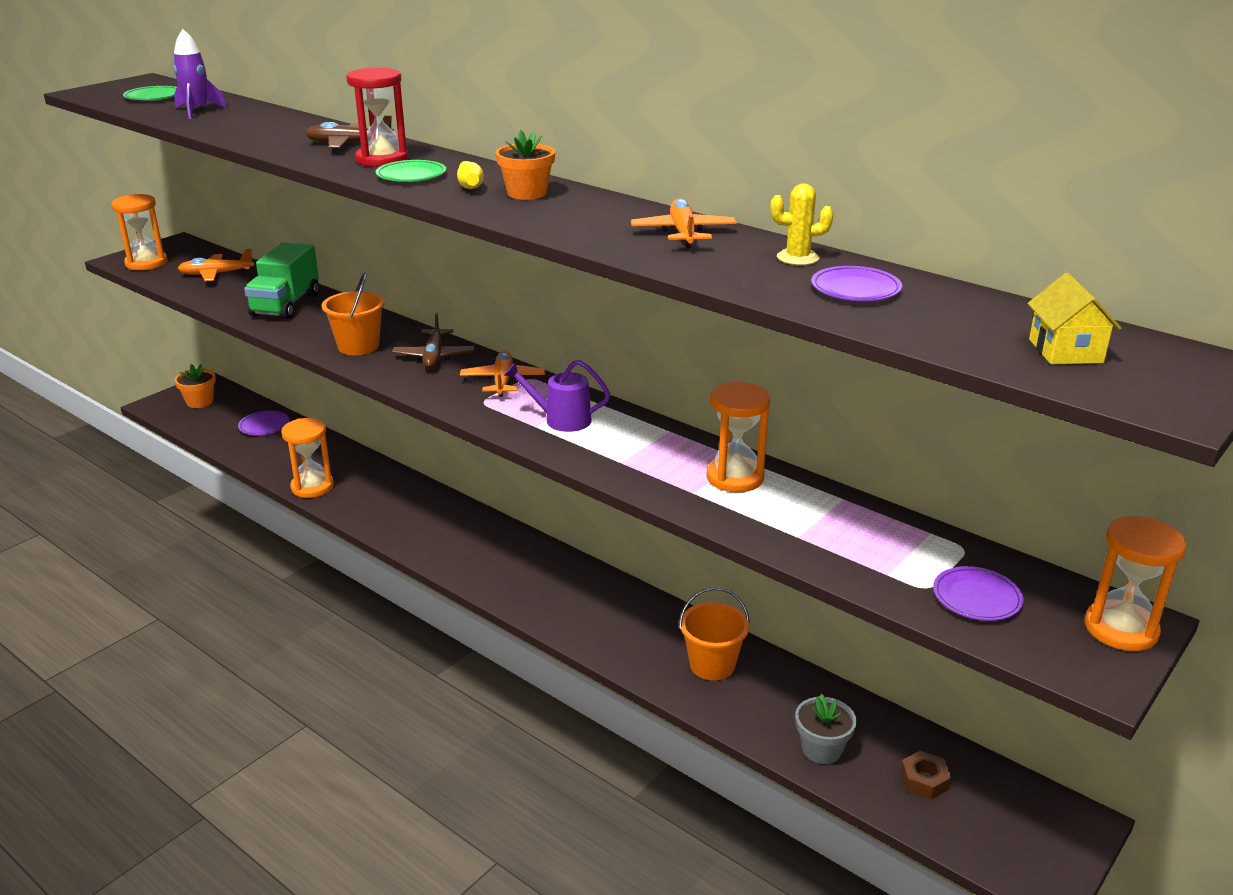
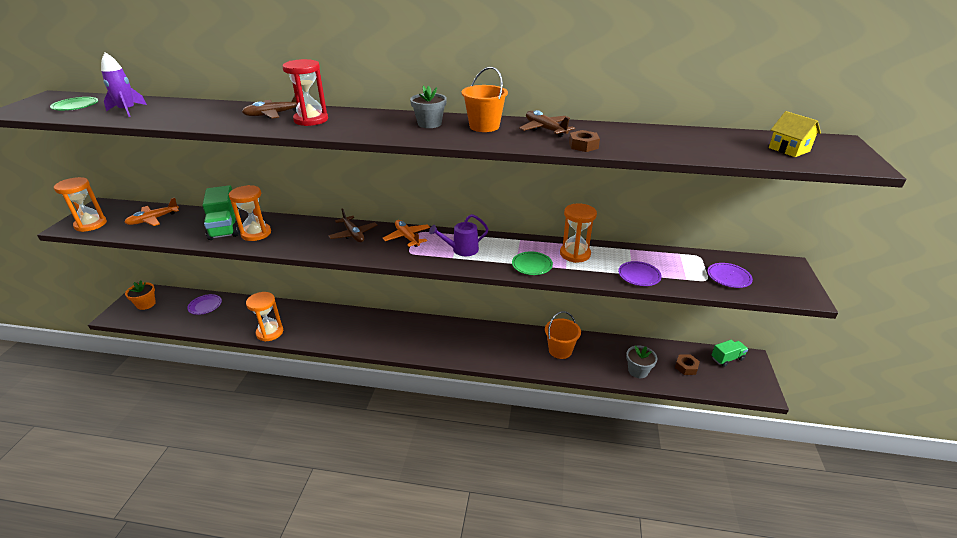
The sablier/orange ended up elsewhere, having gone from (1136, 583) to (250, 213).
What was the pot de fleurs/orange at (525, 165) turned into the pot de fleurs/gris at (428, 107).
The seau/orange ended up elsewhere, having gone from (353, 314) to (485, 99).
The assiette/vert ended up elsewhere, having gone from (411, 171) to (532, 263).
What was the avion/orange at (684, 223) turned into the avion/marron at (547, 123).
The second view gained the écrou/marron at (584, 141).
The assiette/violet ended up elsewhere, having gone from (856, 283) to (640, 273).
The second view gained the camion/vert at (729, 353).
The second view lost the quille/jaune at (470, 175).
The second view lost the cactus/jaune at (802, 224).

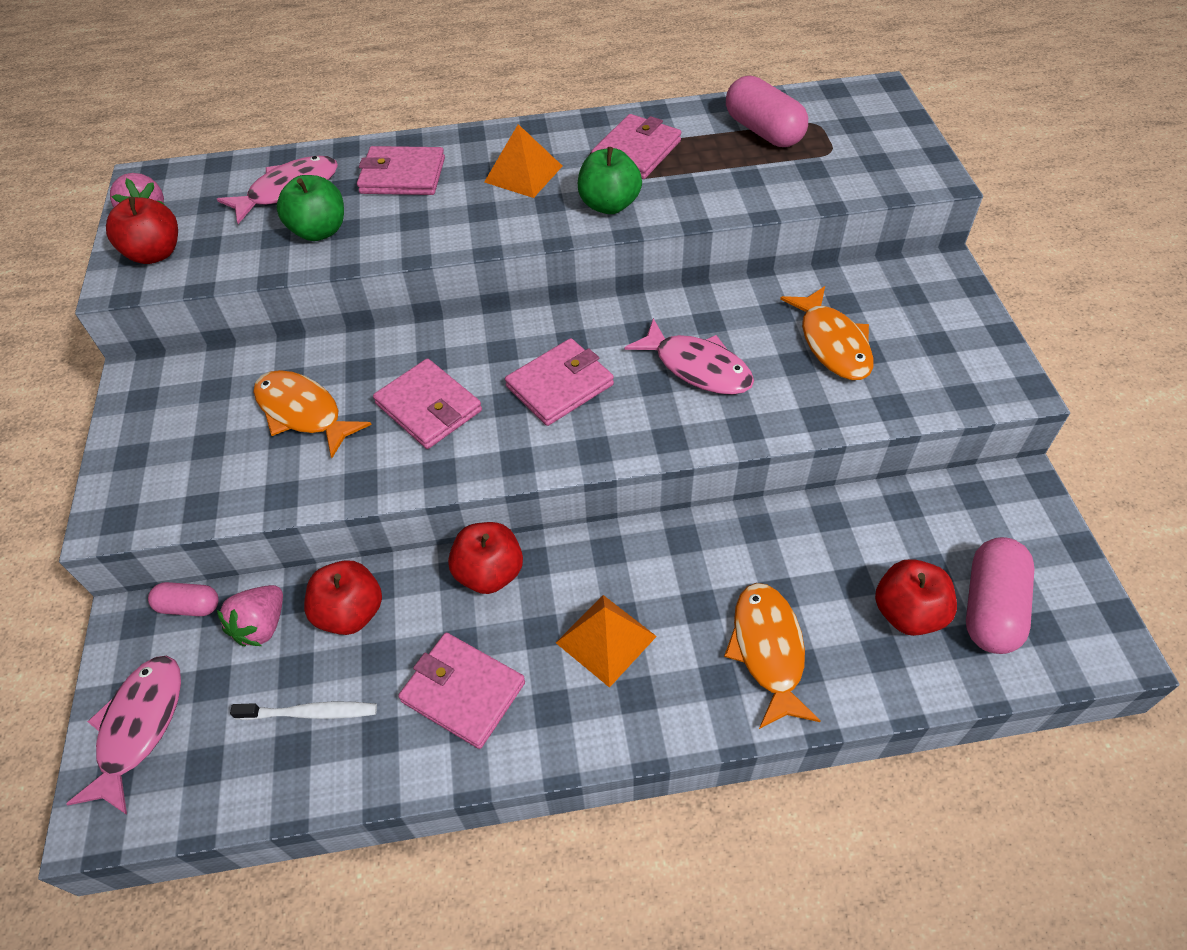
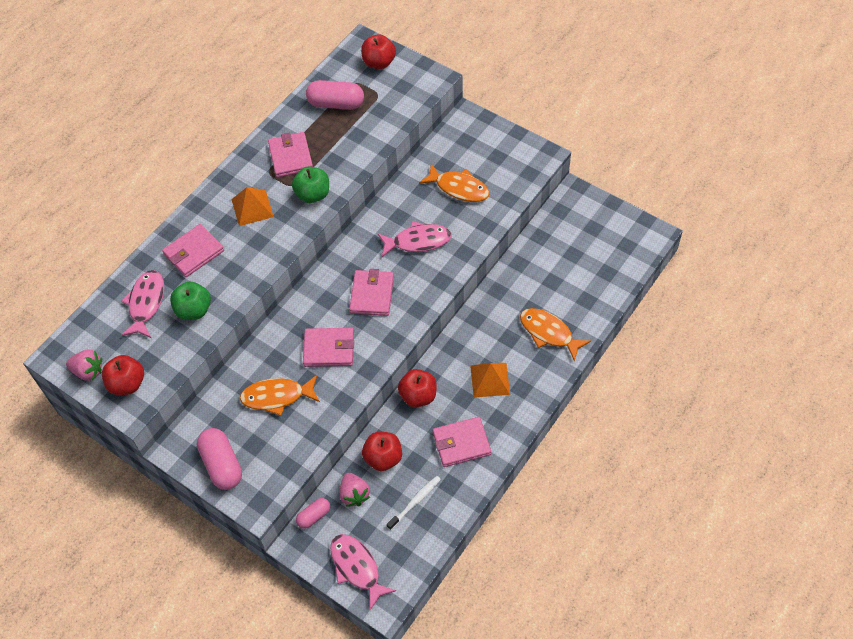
The gélule/rose ended up elsewhere, having gone from (1000, 595) to (219, 459).
The pomme/rouge ended up elsewhere, having gone from (916, 597) to (378, 51).

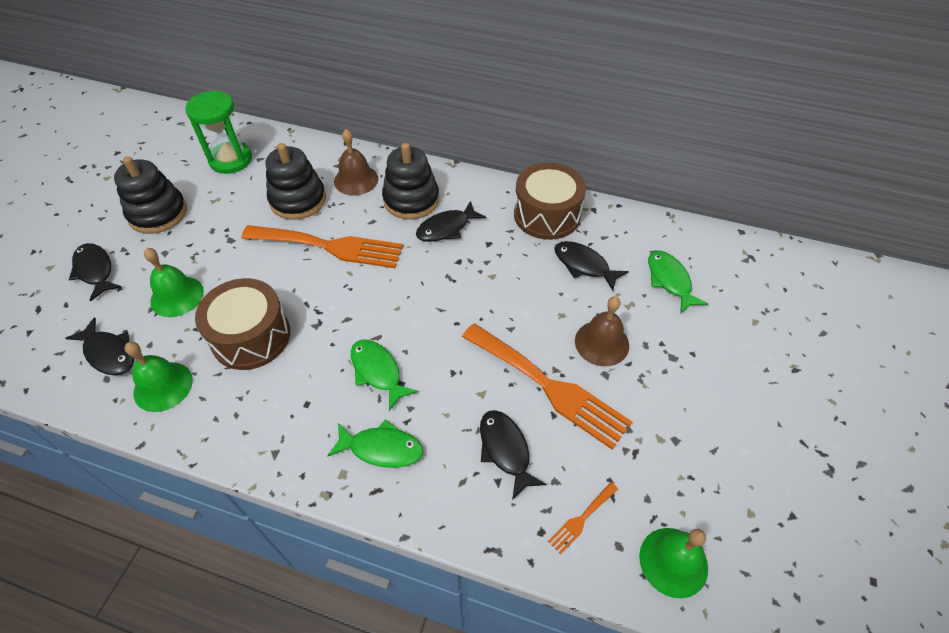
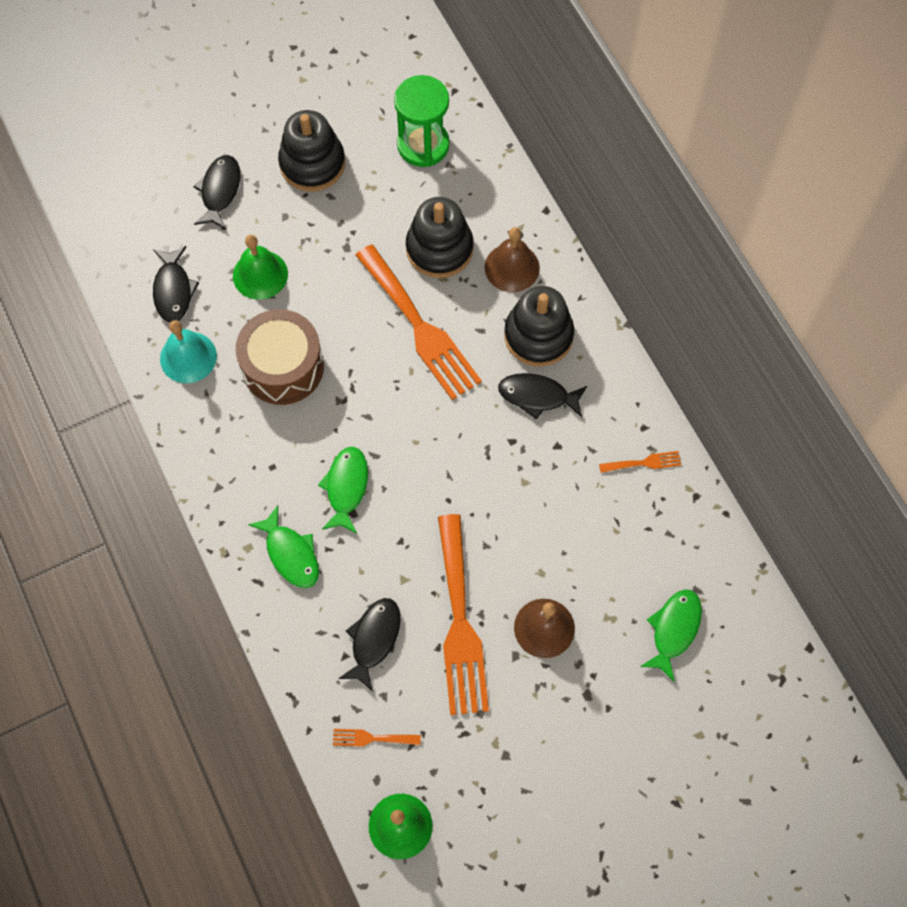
What was the cloche/vert at (158, 377) turned into the cloche/turquoise at (188, 351).
Where the tambour/marron stood at (550, 201), the fourchette/orange came to stand at (640, 462).
The second view lost the poisson/noir at (591, 266).

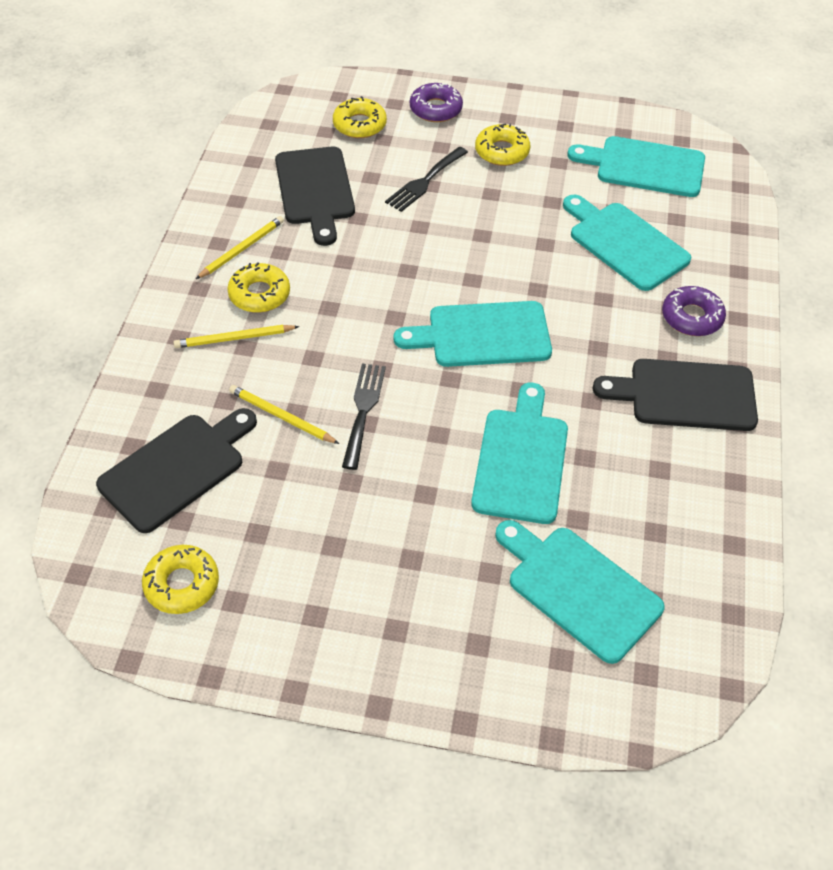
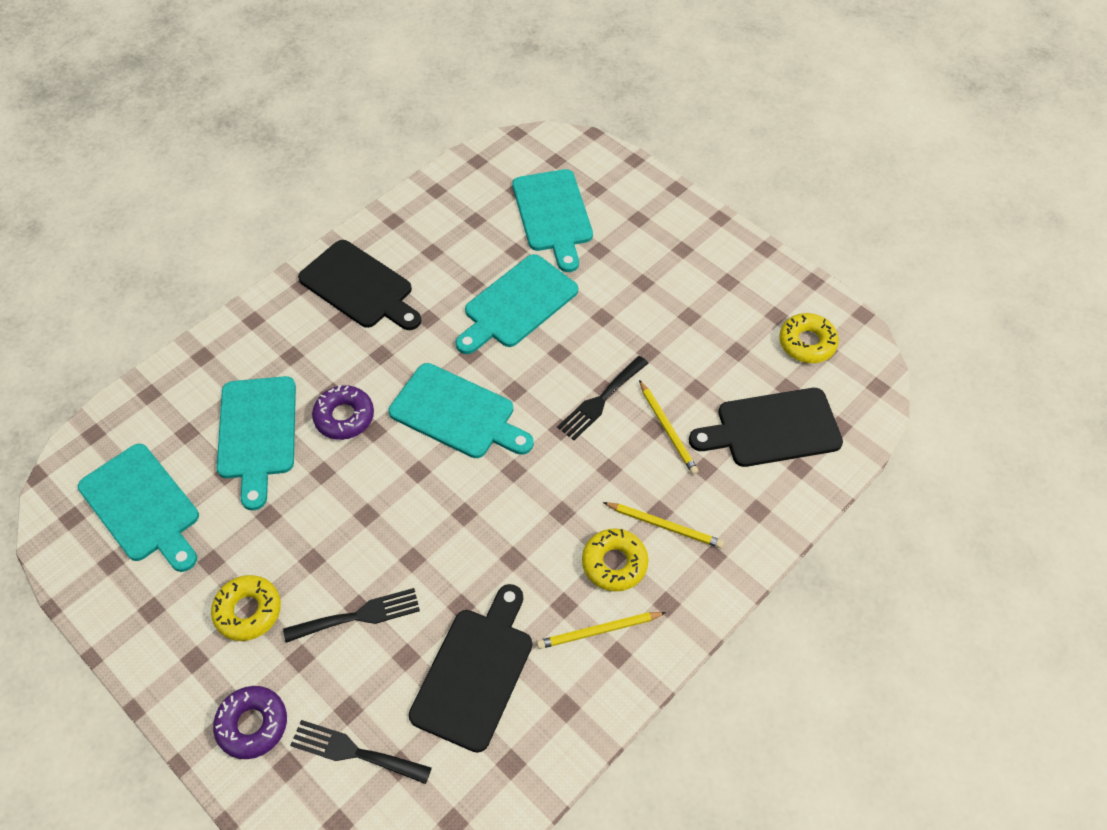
Where the beignet/jaune stood at (360, 117), the fourchette/noir came to stand at (361, 752).
The beignet/violet ended up elsewhere, having gone from (694, 311) to (343, 412).

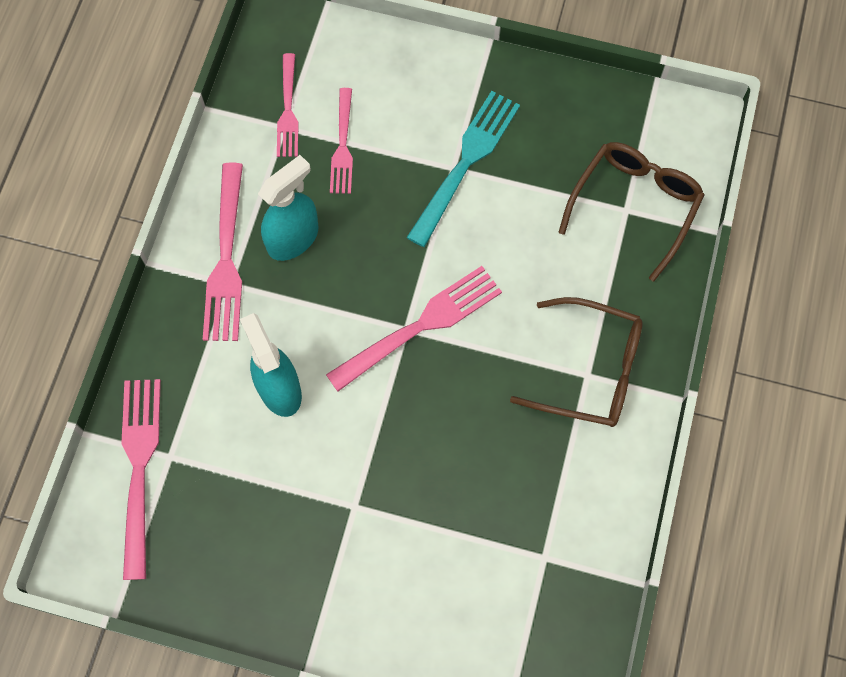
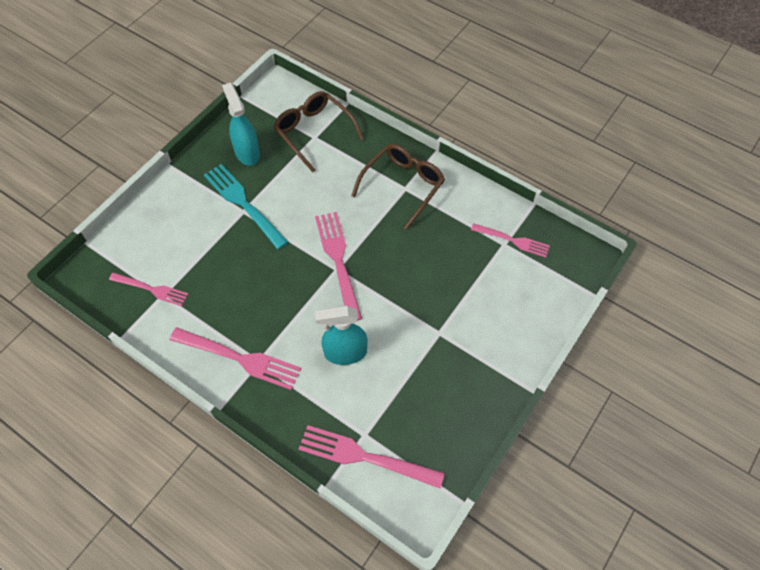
The vaporisateur/turquoise ended up elsewhere, having gone from (288, 208) to (241, 124).
The fourchette/rose ended up elsewhere, having gone from (341, 141) to (510, 240).

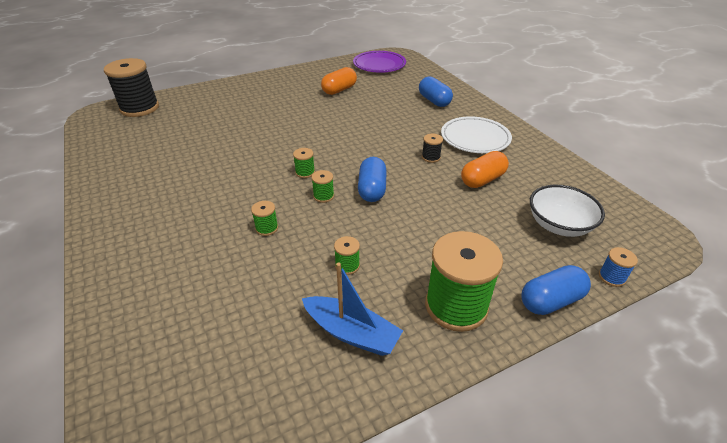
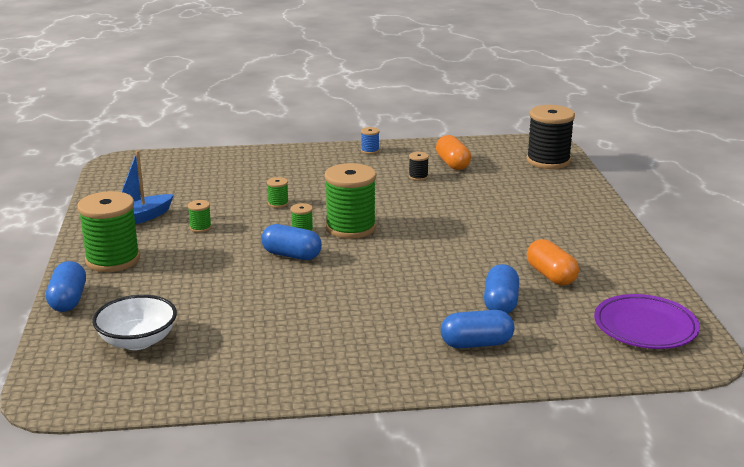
The size of the bobine/vert at (304, 163) changed by a factor of 2.31.
The bobine/bleu ended up elsewhere, having gone from (618, 267) to (370, 140).
The bobine/noir ended up elsewhere, having gone from (432, 148) to (419, 166).
The gélule/orange ended up elsewhere, having gone from (485, 169) to (453, 152).
The second view gained the gélule/bleu at (501, 289).
The second view lost the assiette/blanc at (476, 134).

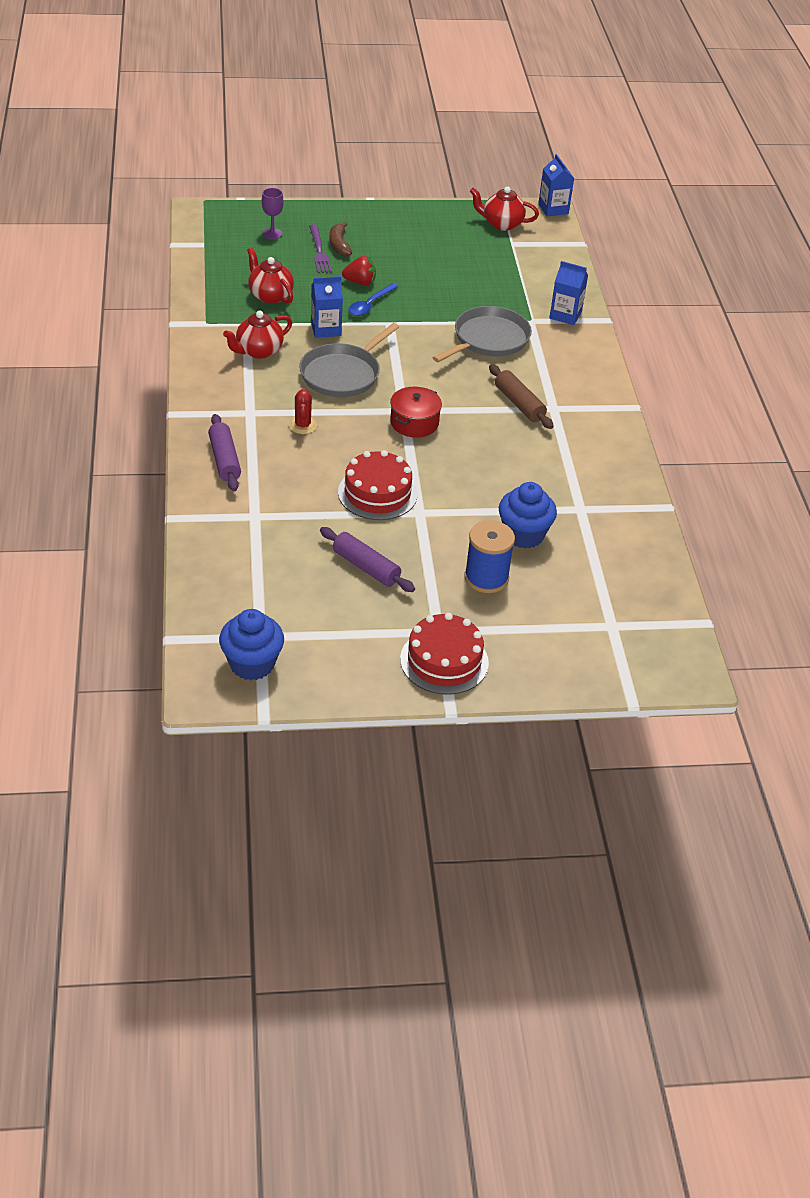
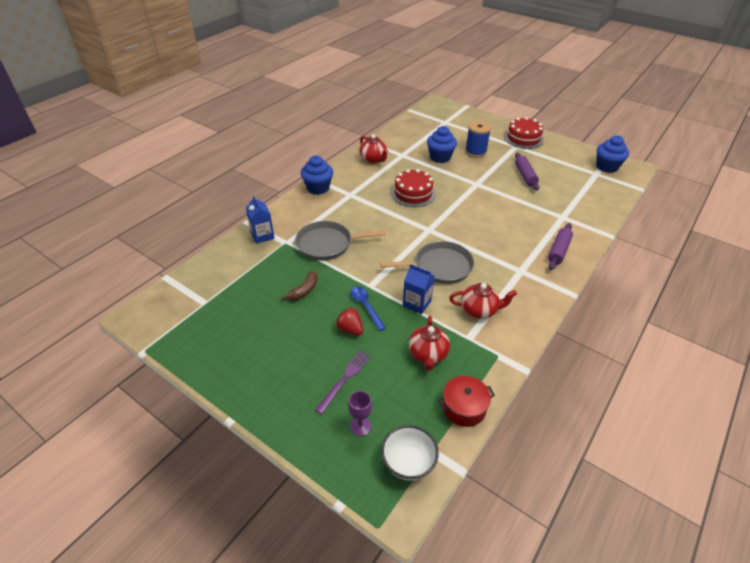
The banane/marron ended up elsewhere, having gone from (340, 239) to (299, 285).
The second view gained the muffin/bleu at (317, 175).
The cuillère/bleu at (373, 299) ended up facing another way, 105 degrees counterclockwise from before.
The théière/rouge ended up elsewhere, having gone from (504, 208) to (374, 148).
The second view gained the bol/blanc at (410, 452).
The gâteau/rouge ended up elsewhere, having gone from (377, 485) to (413, 188).
The marmite/rouge ended up elsewhere, having gone from (416, 412) to (466, 401).
The second view lost the cactus/rouge at (303, 411).
The second view lost the rouleau à pâtisserie/marron at (521, 396).
The second view lost the brique de lait/bleu at (556, 185).

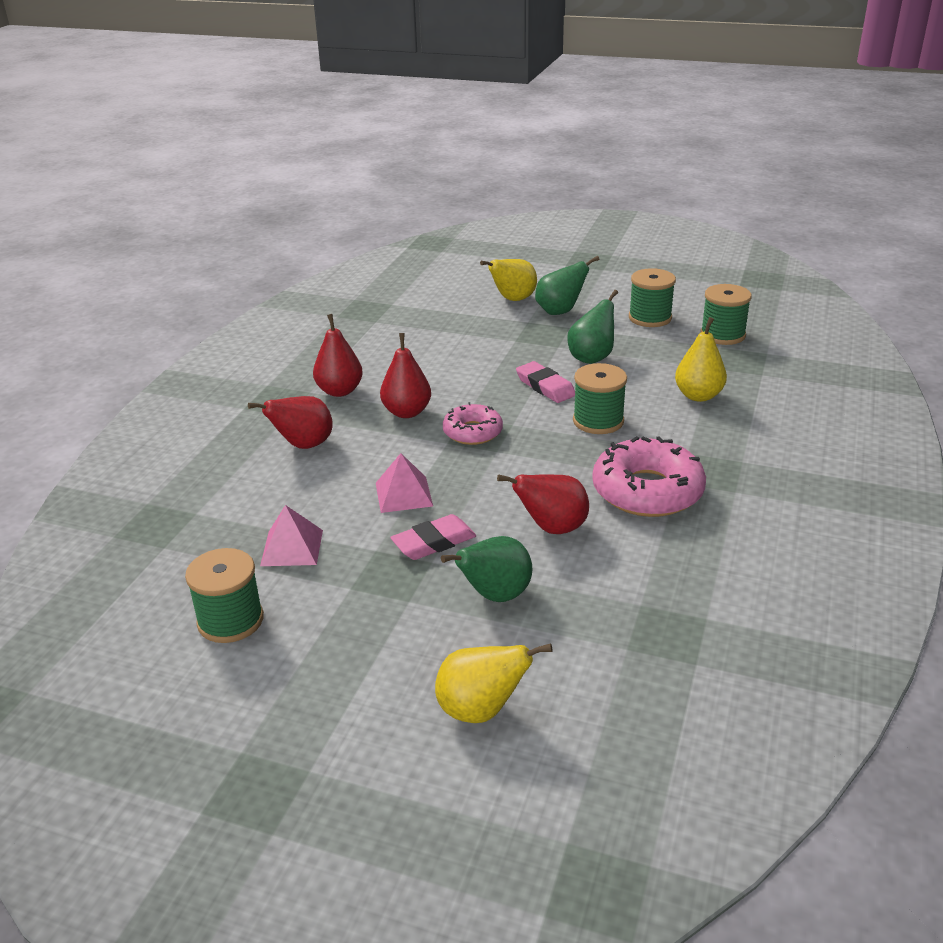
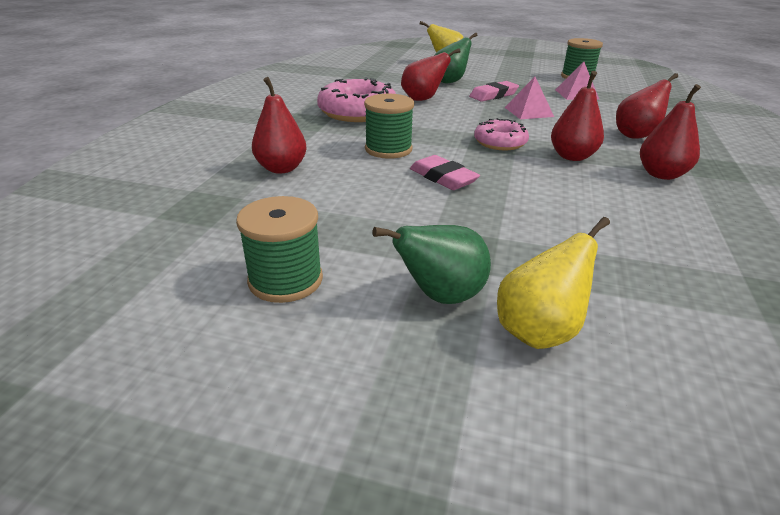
What was the poire/jaune at (701, 359) turned into the poire/rouge at (279, 125).
The second view lost the poire/vert at (592, 327).
The second view lost the bobine/vert at (726, 314).

